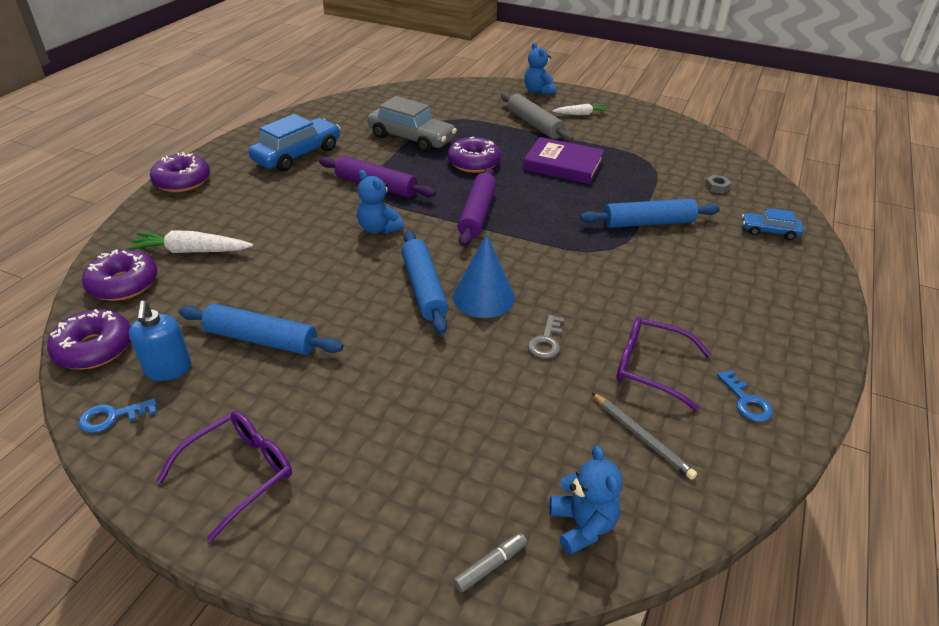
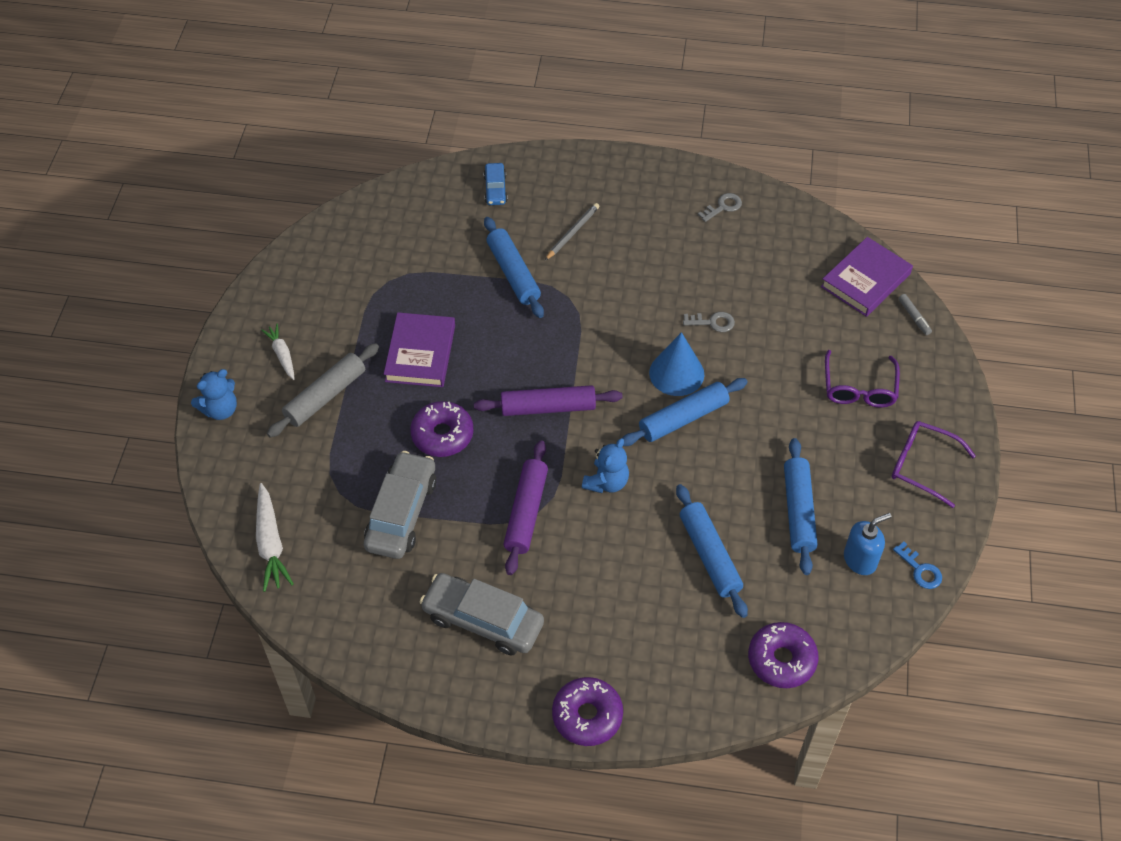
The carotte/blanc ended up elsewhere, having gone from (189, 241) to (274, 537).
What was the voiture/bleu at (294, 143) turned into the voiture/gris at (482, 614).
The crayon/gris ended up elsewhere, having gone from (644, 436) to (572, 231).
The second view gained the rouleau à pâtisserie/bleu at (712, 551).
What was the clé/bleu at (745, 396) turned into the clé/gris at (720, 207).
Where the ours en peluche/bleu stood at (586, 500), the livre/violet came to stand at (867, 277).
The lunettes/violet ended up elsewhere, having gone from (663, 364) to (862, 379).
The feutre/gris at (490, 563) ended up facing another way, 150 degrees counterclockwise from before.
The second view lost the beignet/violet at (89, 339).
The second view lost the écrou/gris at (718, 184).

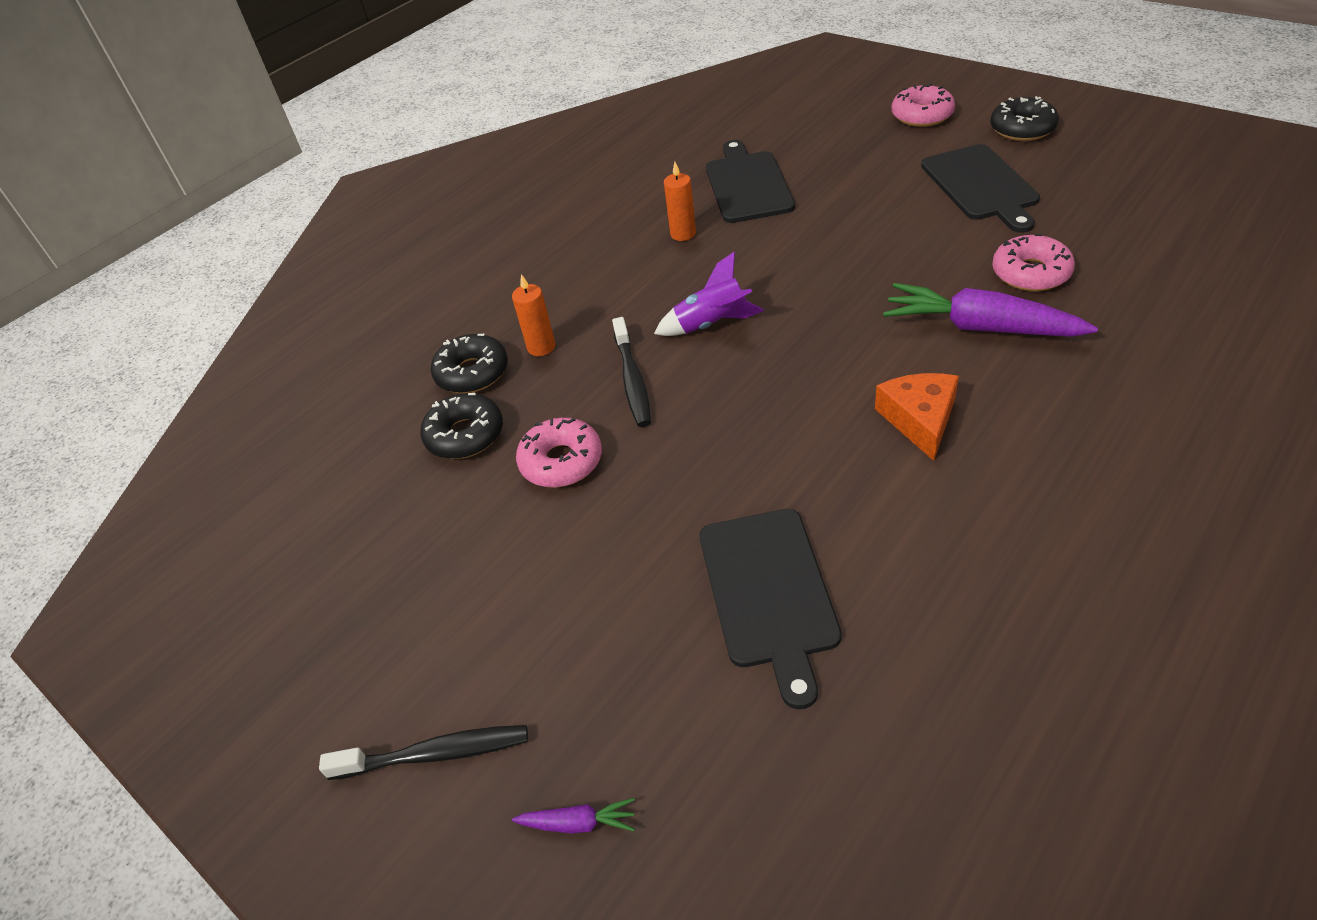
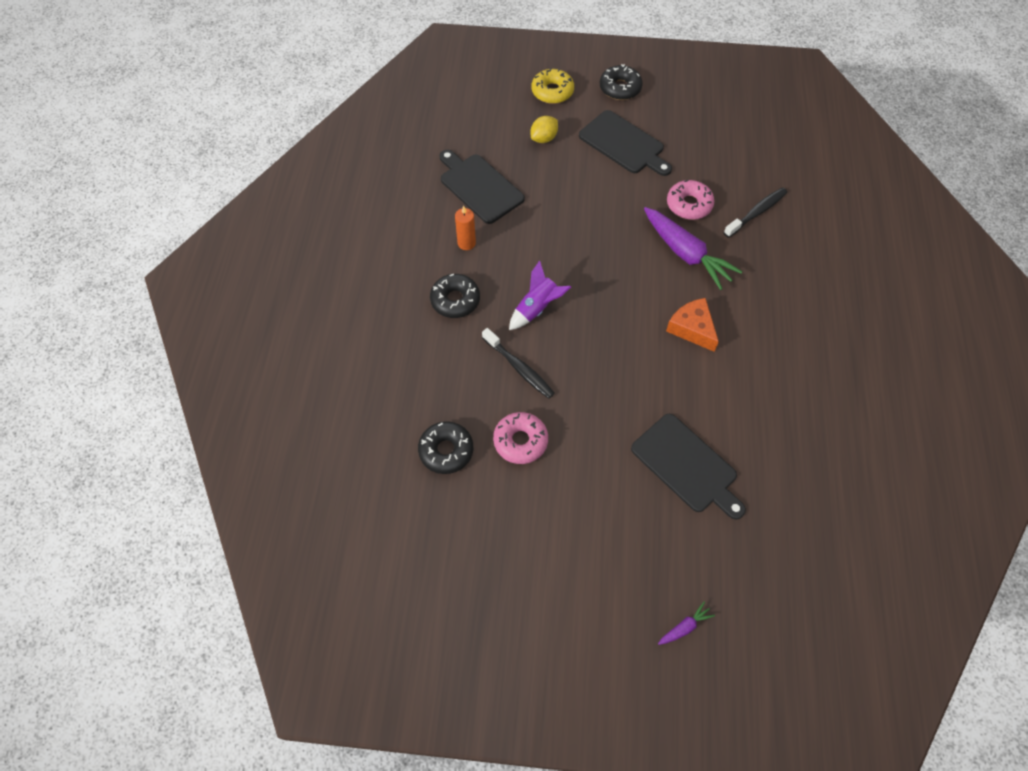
The beignet/noir ended up elsewhere, having gone from (469, 363) to (455, 296).
The second view gained the citron/jaune at (544, 129).
What was the beignet/rose at (923, 105) turned into the beignet/jaune at (553, 86).
The carotte/violet at (990, 310) ended up facing another way, 120 degrees counterclockwise from before.
The brosse à dents/noir ended up elsewhere, having gone from (423, 752) to (755, 212).
The second view lost the bougie/orange at (533, 315).

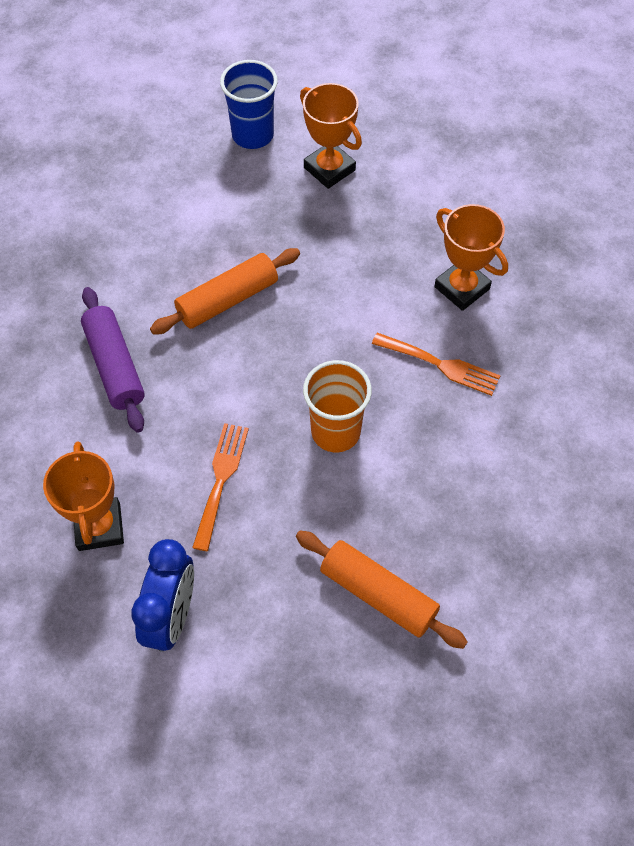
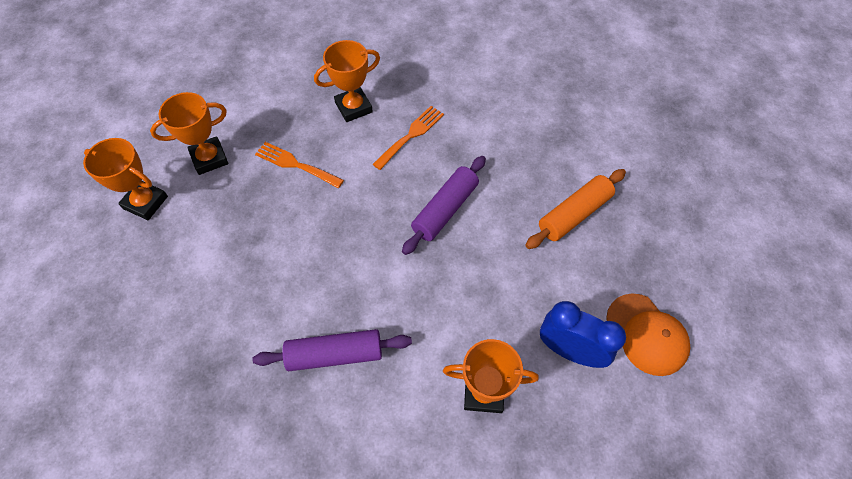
Where the gobelet/bleu stood at (249, 104), the trophée/orange came to stand at (125, 179).
The fourchette/orange ended up elsewhere, having gone from (220, 487) to (299, 165).
Where the gobelet/orange stood at (337, 406), the rouleau à pâtisserie/violet came to stand at (444, 205).
The second view gained the casquette/orange at (648, 335).
The second view lost the rouleau à pâtisserie/orange at (225, 291).

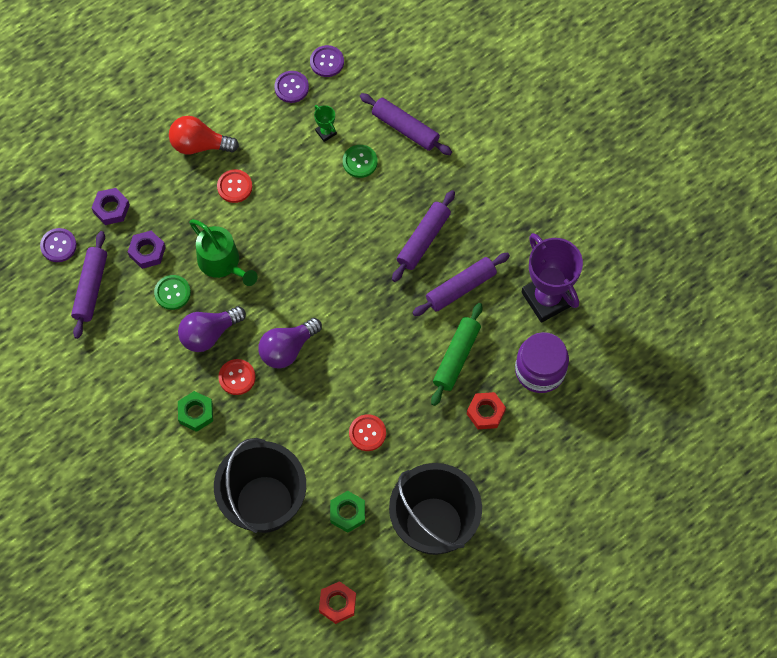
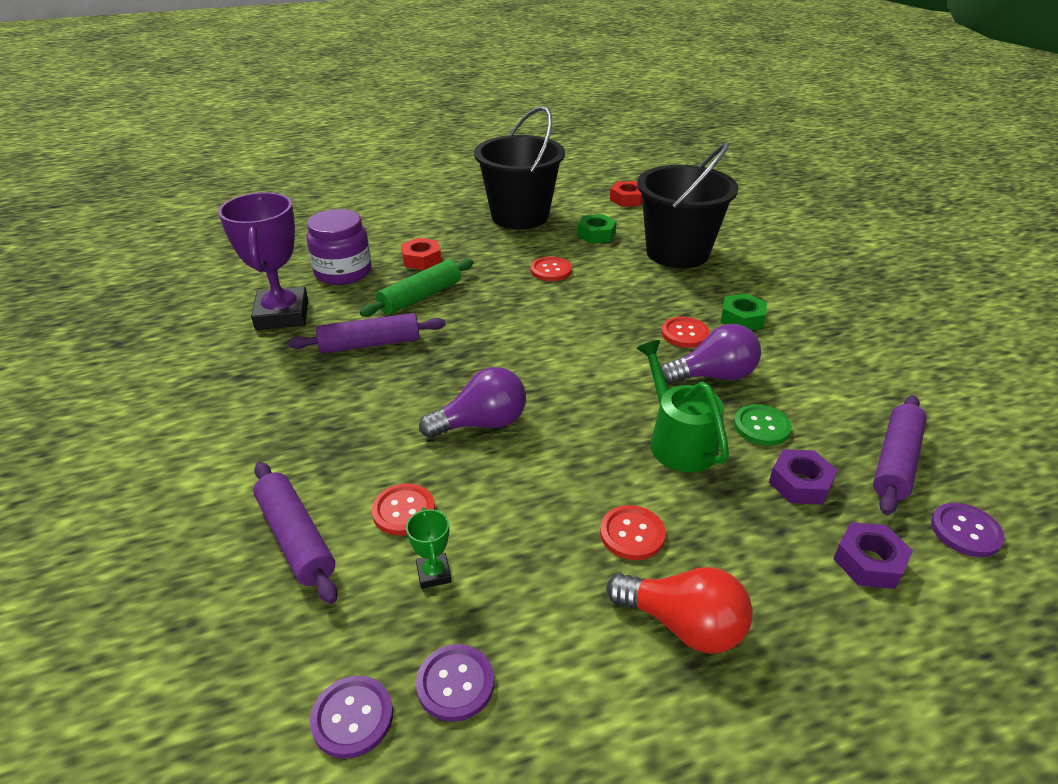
What was the bouton/vert at (360, 161) turned into the bouton/rouge at (403, 509).
The ampoule/violet ended up elsewhere, having gone from (290, 343) to (472, 402).
The second view lost the rouleau à pâtisserie/violet at (423, 236).

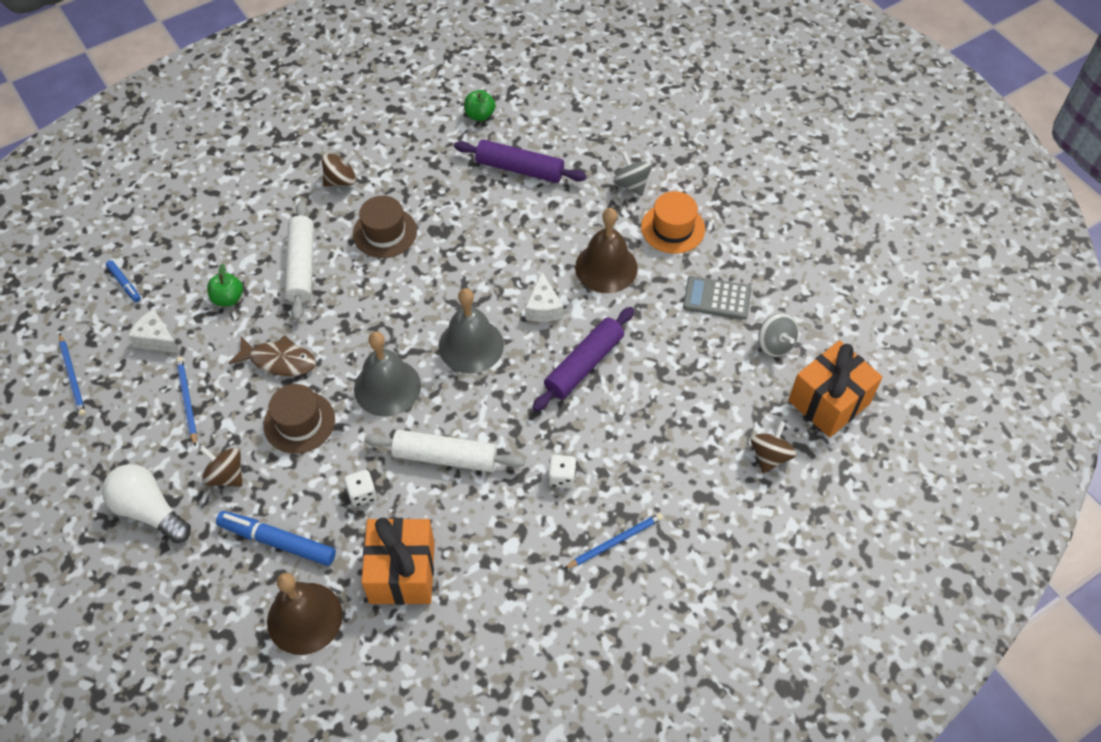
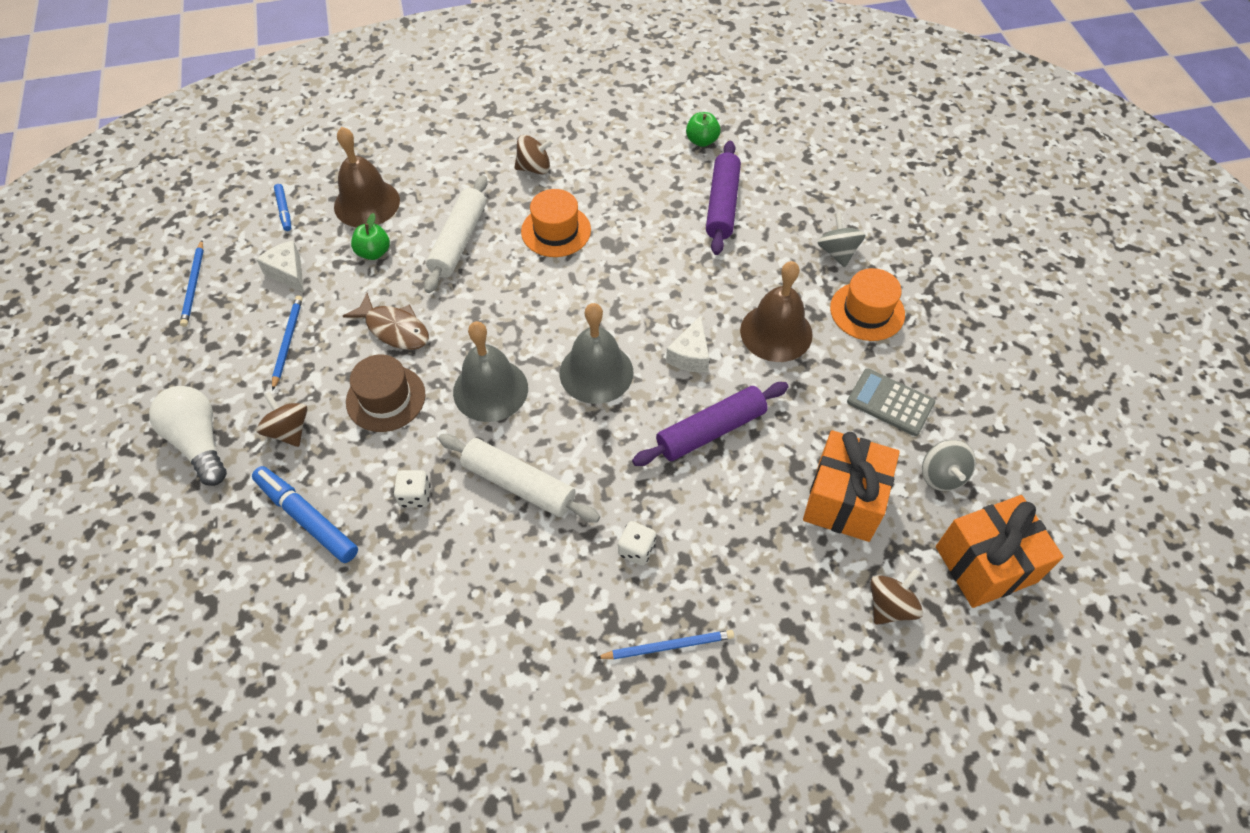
The cloche/marron ended up elsewhere, having gone from (305, 614) to (367, 177).
What was the chapeau/marron at (385, 227) turned into the chapeau/orange at (556, 223).
The rouleau à pâtisserie/violet at (520, 161) ended up facing another way, 60 degrees clockwise from before.
The cadeau/orange ended up elsewhere, having gone from (398, 561) to (851, 486).

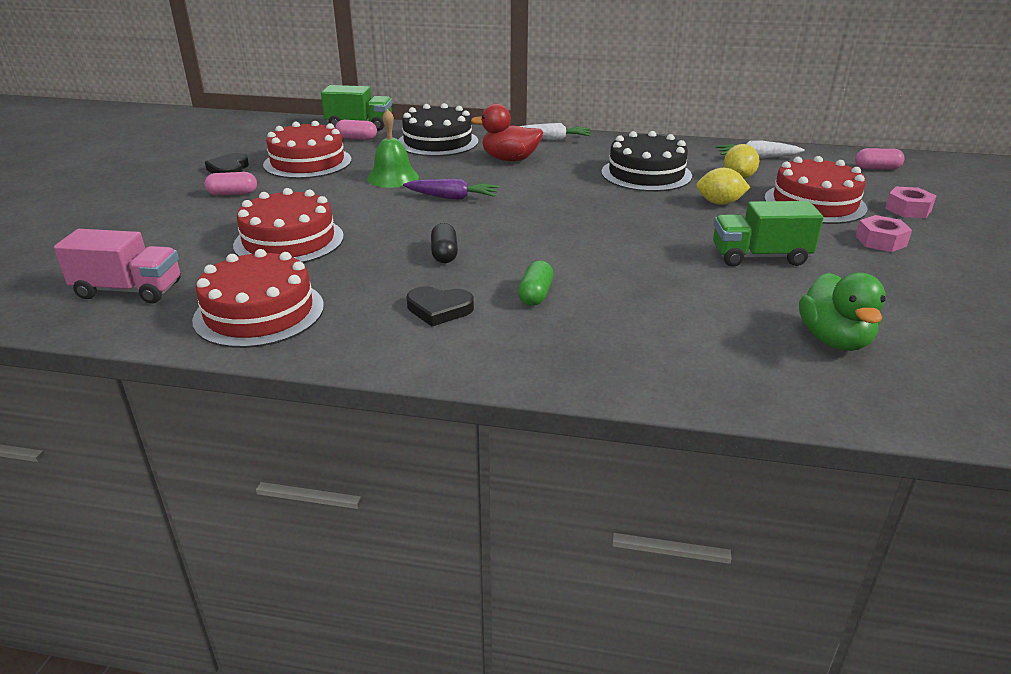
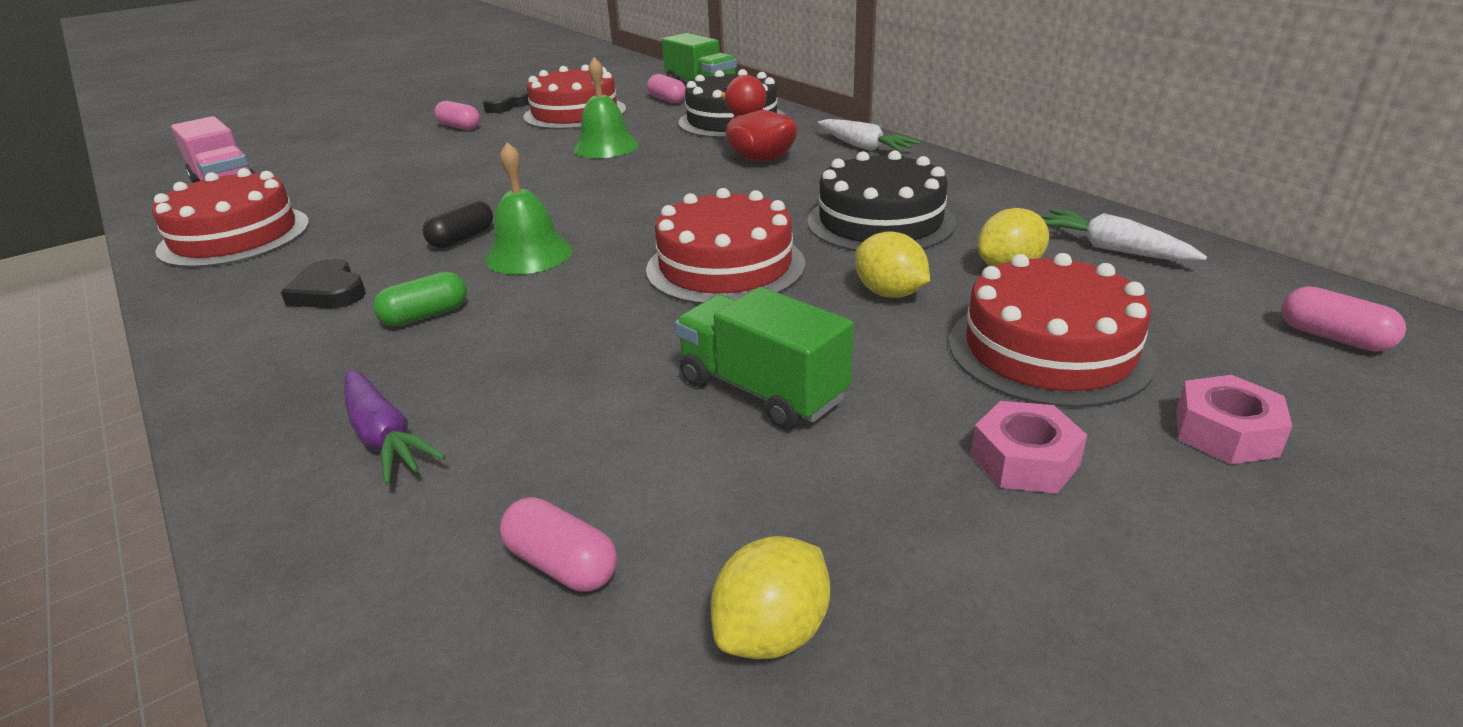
The carotte/violet ended up elsewhere, having gone from (451, 189) to (395, 427).
The second view gained the cloche/vert at (528, 208).
Where the canard/vert stood at (842, 311), the gélule/rose came to stand at (558, 544).
The gâteau/rouge ended up elsewhere, having gone from (288, 225) to (725, 246).
The second view gained the citron/jaune at (770, 597).

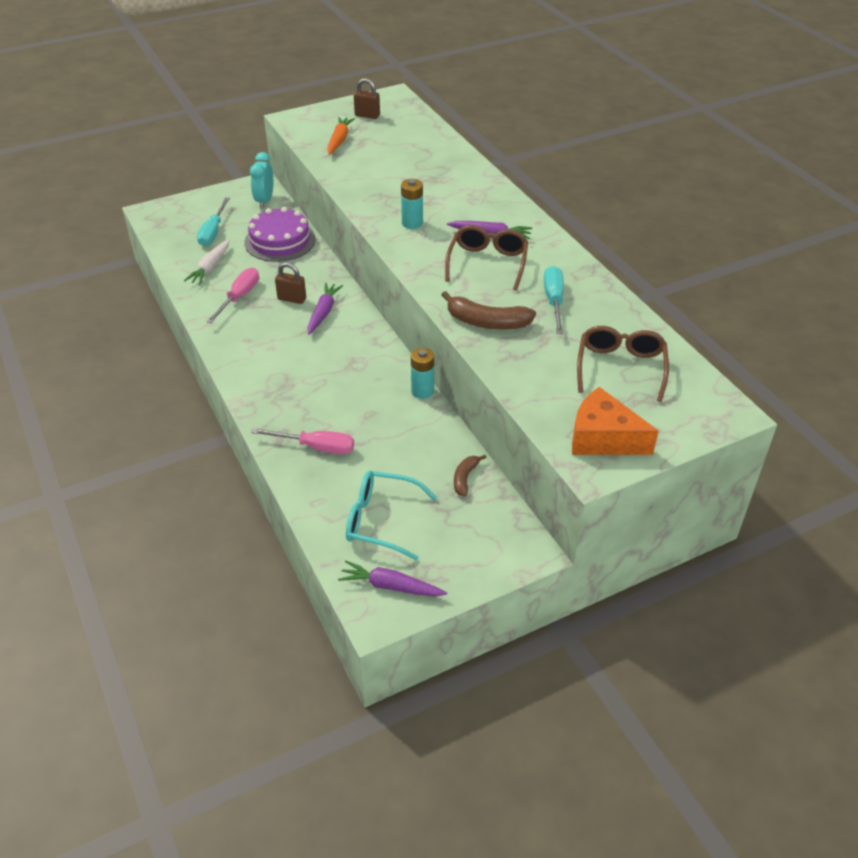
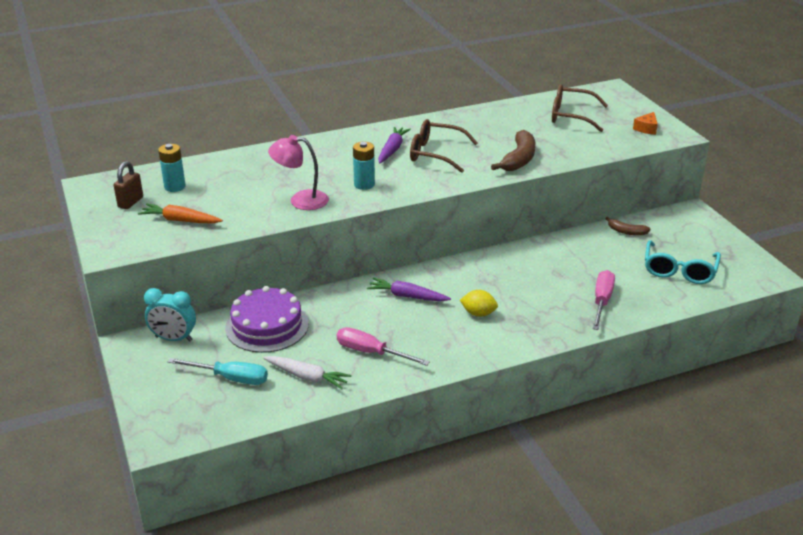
The pile/turquoise ended up elsewhere, having gone from (422, 373) to (171, 168).
The second view gained the lampe/rose at (298, 172).
The second view gained the citron/jaune at (479, 303).
The size of the fromage/orange at (615, 421) changed by a factor of 0.50.
The second view lost the cadenas/marron at (290, 283).
The second view lost the carotte/violet at (392, 579).
The second view lost the tournevis/turquoise at (554, 300).

